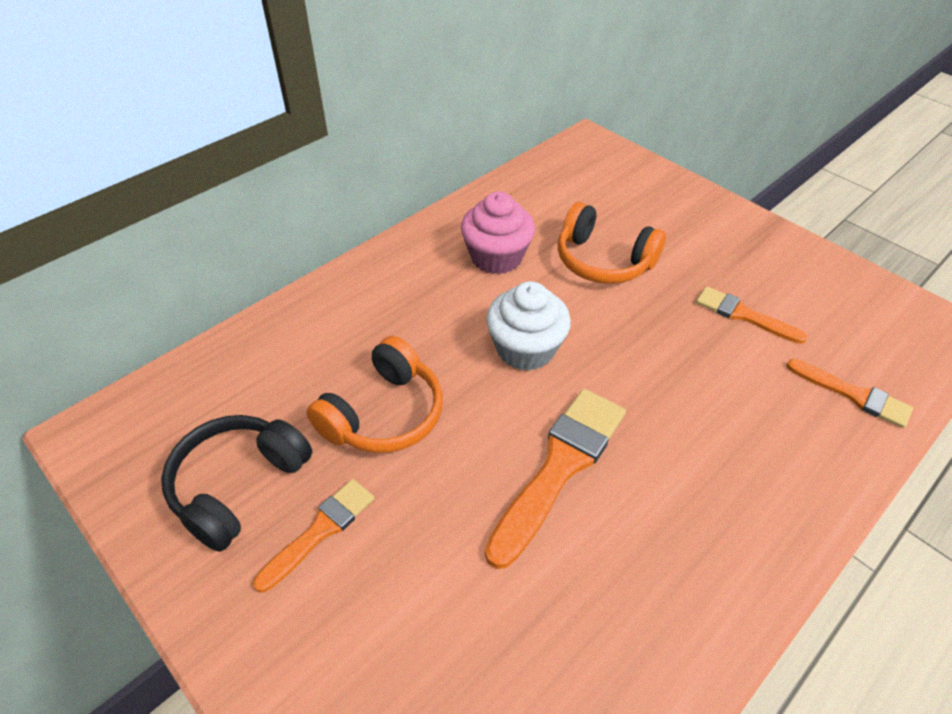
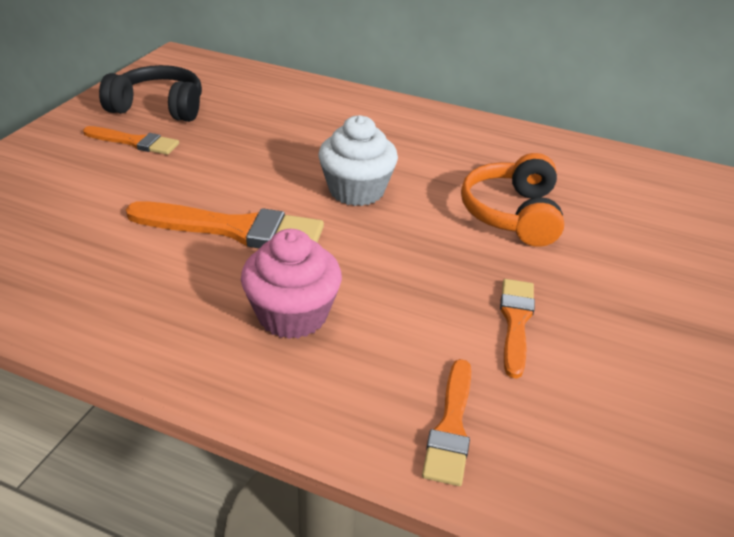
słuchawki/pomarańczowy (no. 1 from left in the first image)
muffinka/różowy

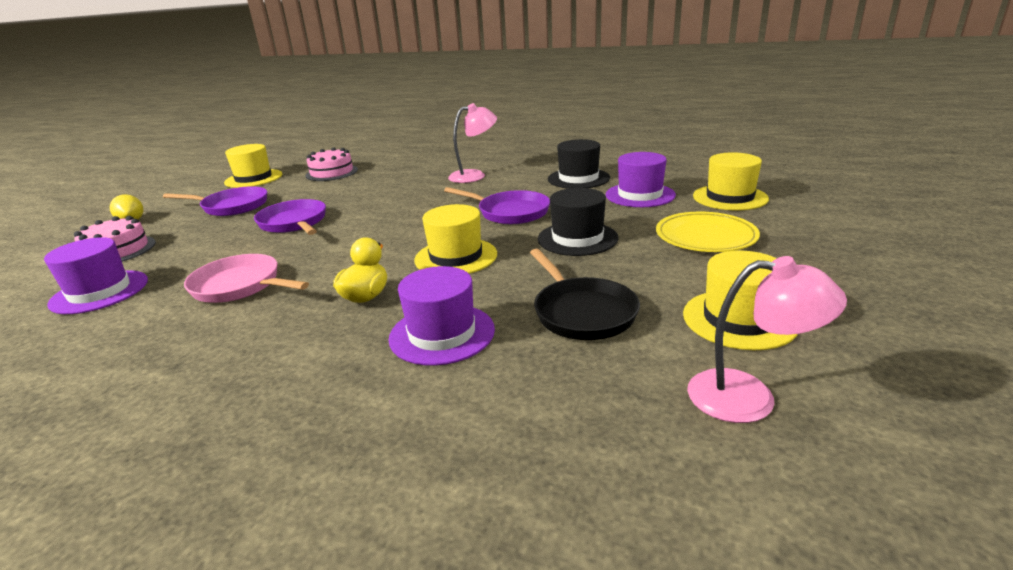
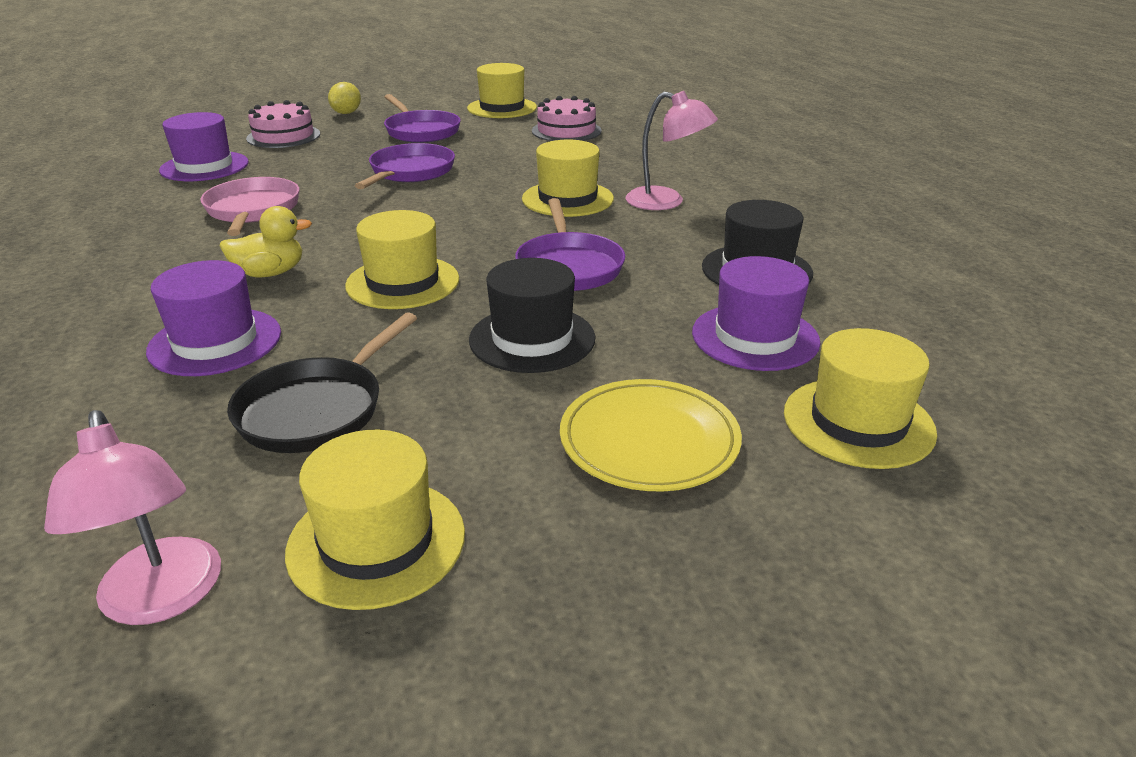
kapelusz/żółty (no. 4 from left)

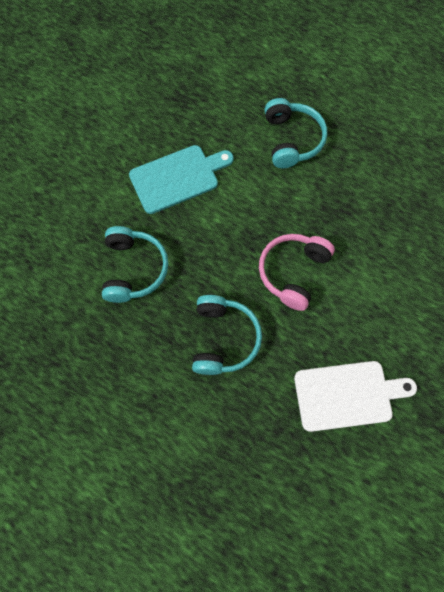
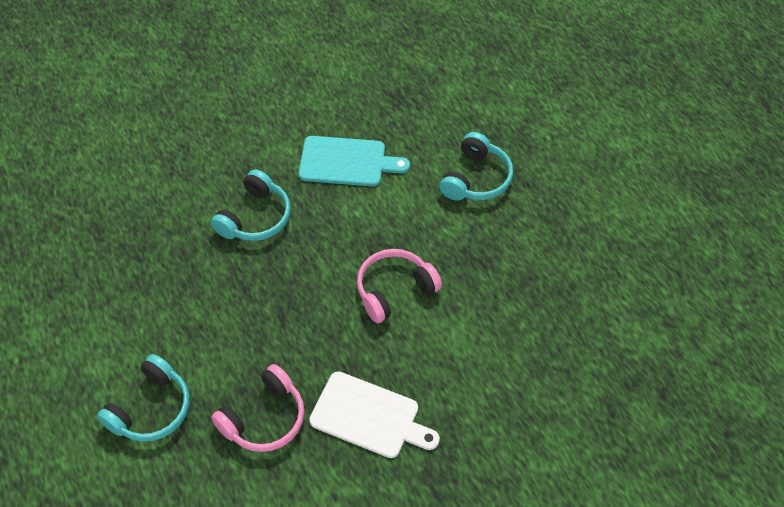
słuchawki/turkusowy (no. 1 from left)
słuchawki/różowy (no. 1 from left)

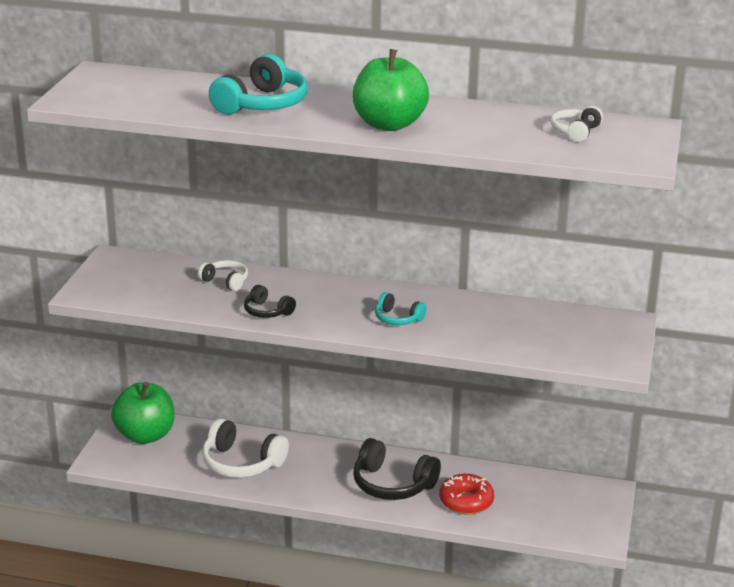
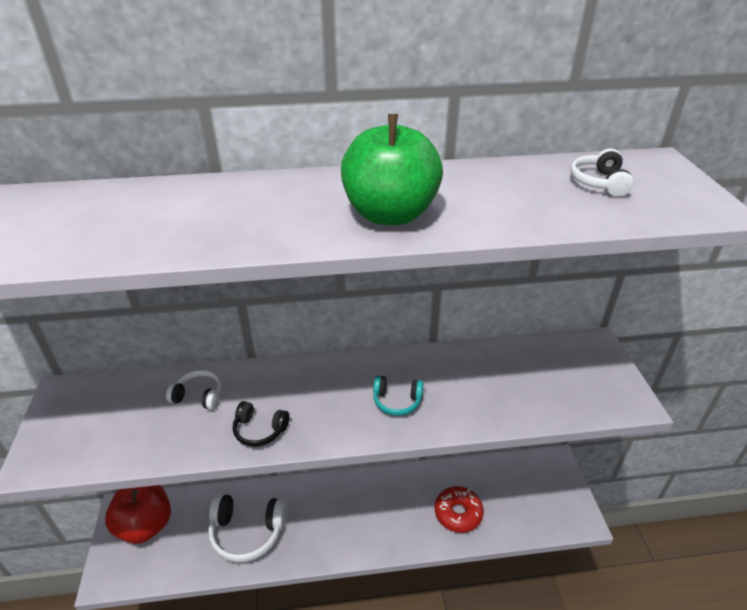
jabłko/czerwony
słuchawki/turkusowy (no. 1 from left in the first image)
słuchawki/czarny (no. 2 from left in the first image)

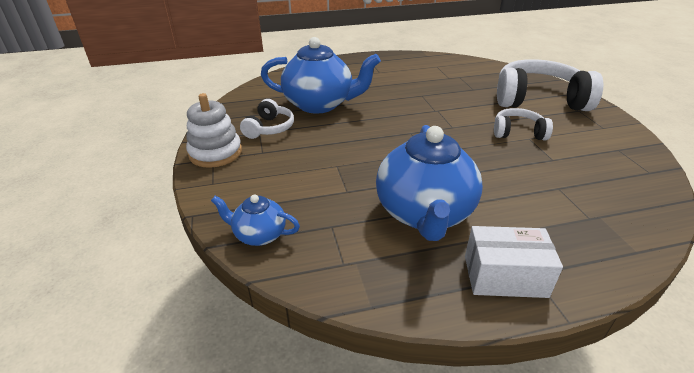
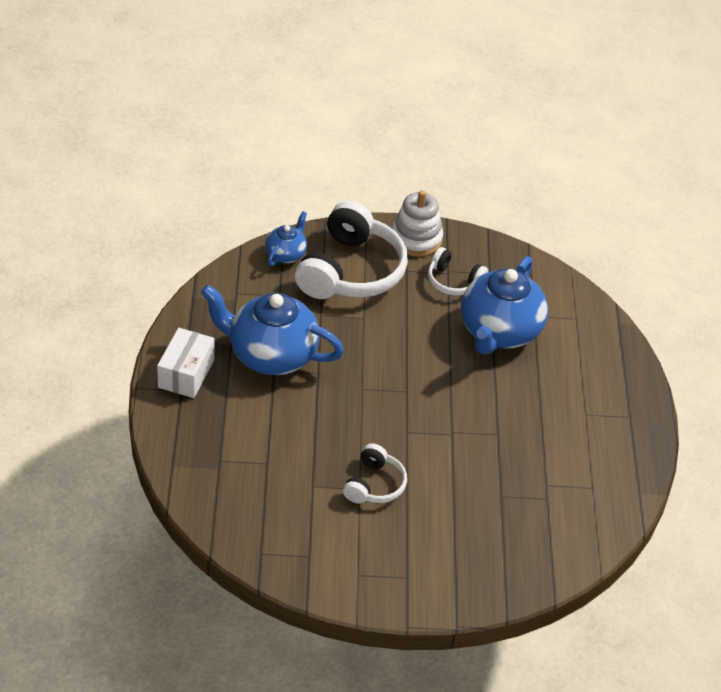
słuchawki/biały (no. 1 from left)

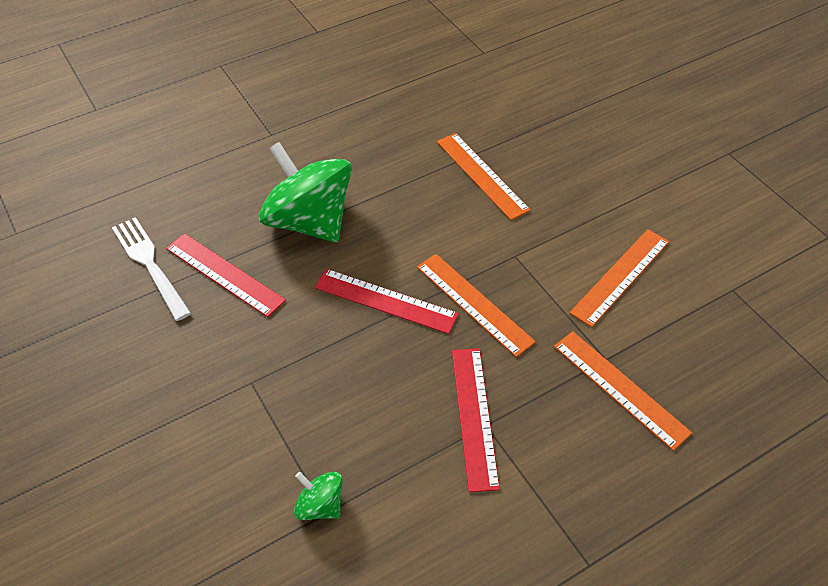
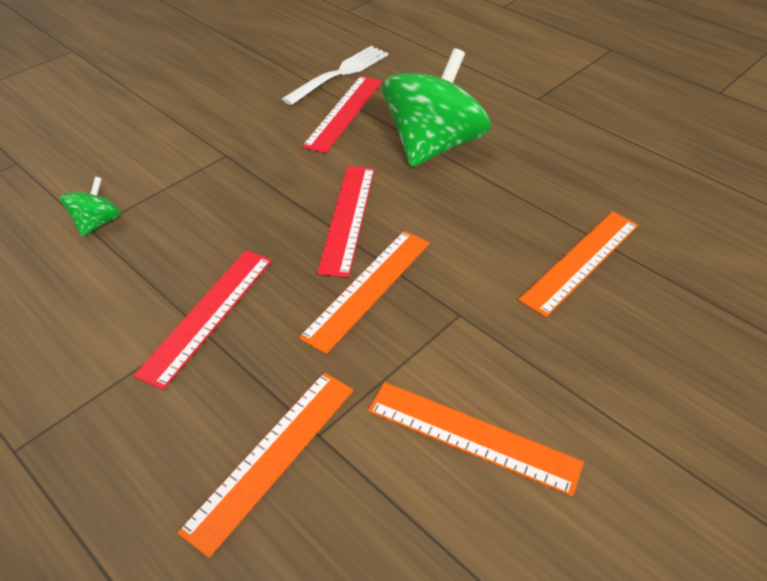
linijka/czerwony (no. 1 from left)

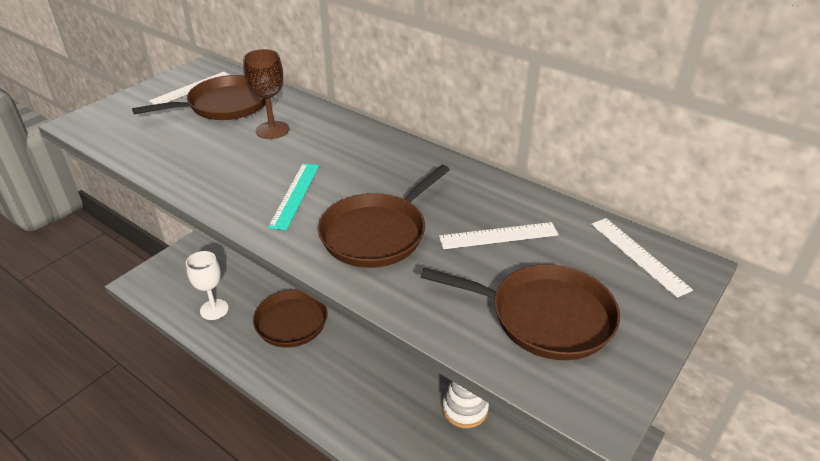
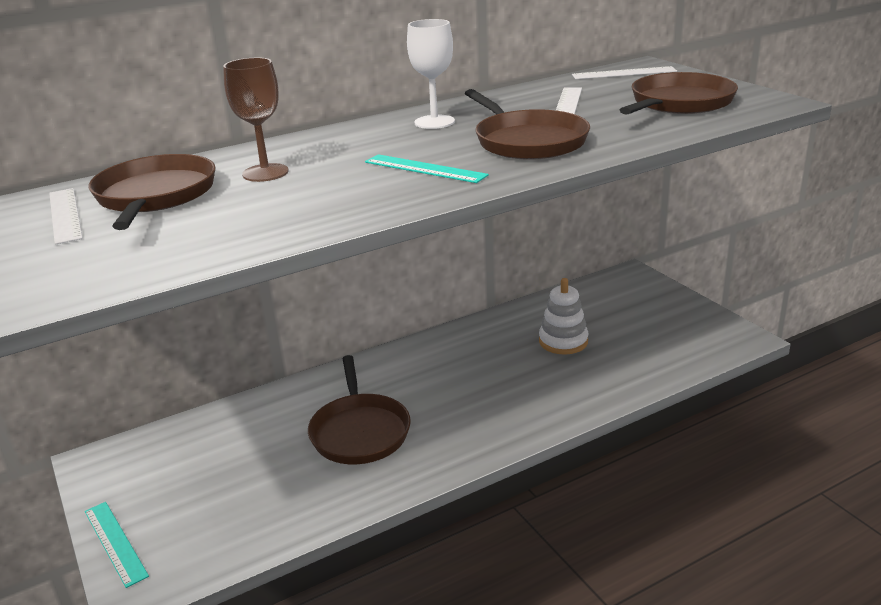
kielich/biały
linijka/turkusowy (no. 1 from left)

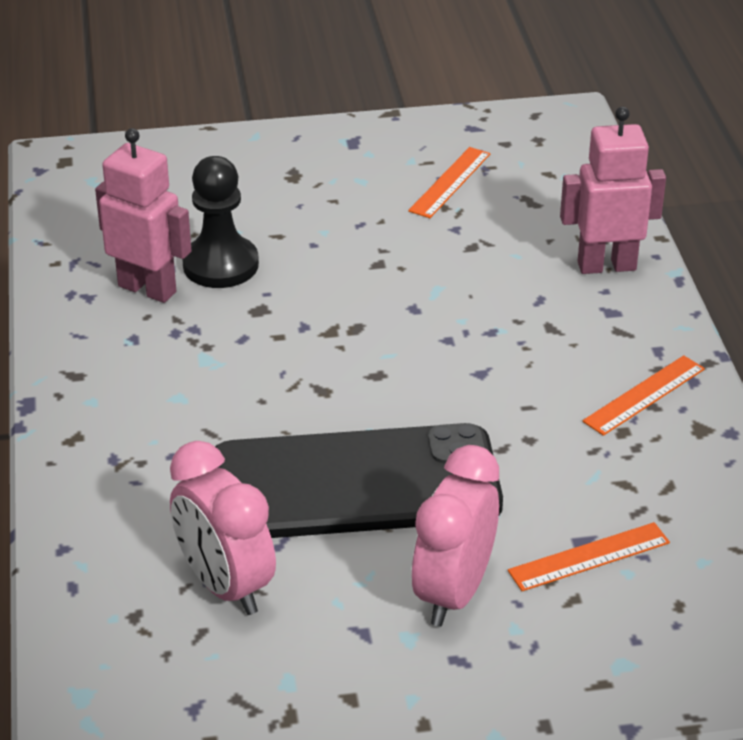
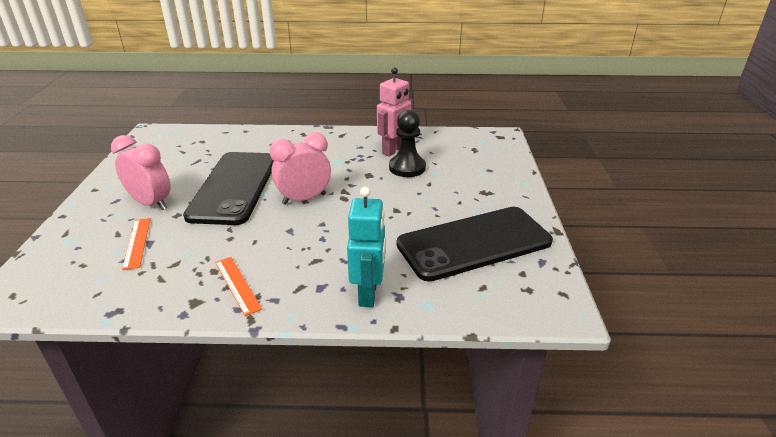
budzik/różowy (no. 2 from left)
telefon/czarny (no. 2 from left)
robot/turkusowy

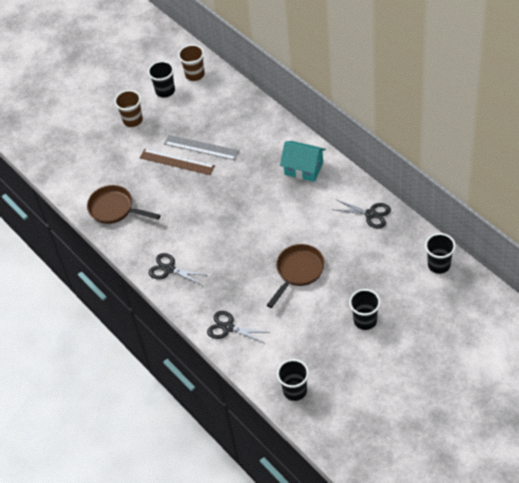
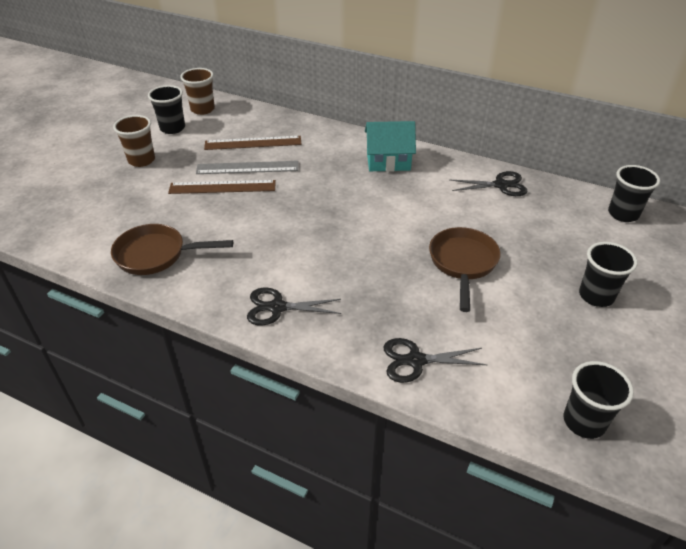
linijka/brązowy (no. 2 from left)

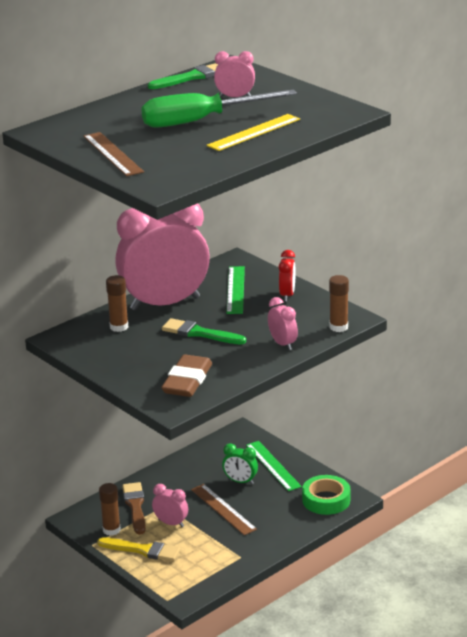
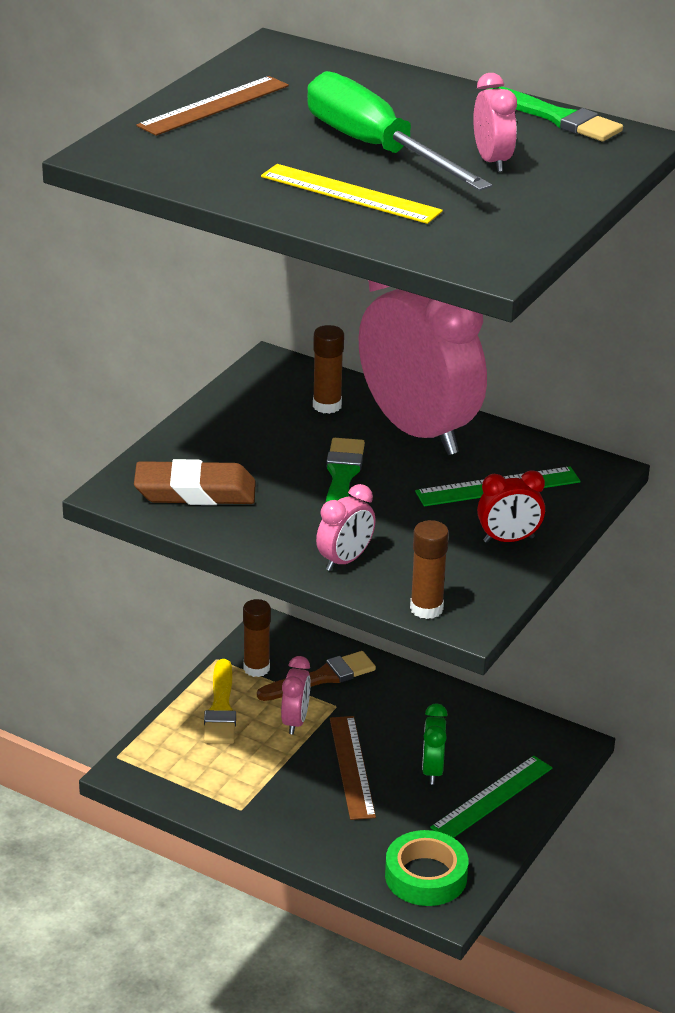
linijka/brązowy (no. 2 from left)

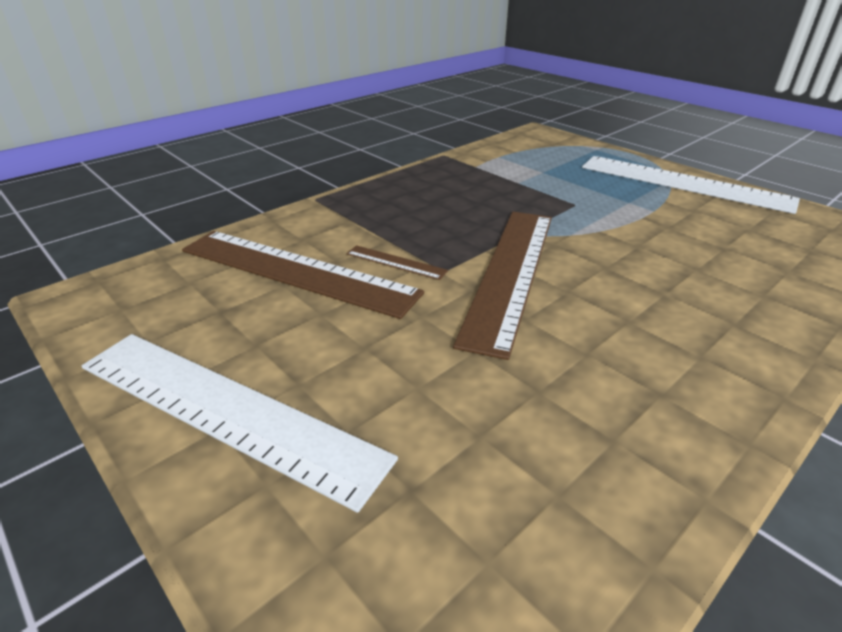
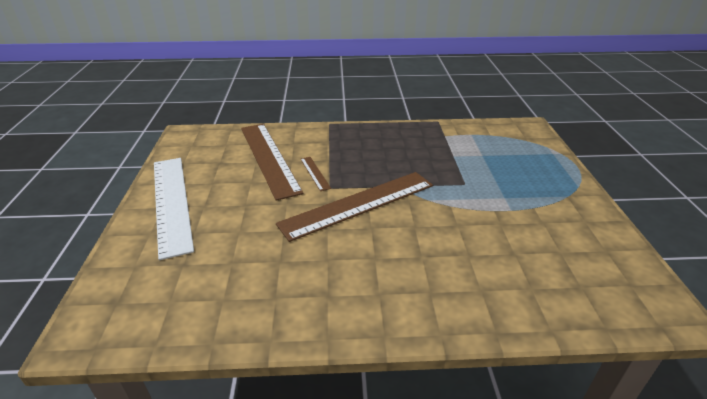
linijka/biały (no. 2 from left in the first image)

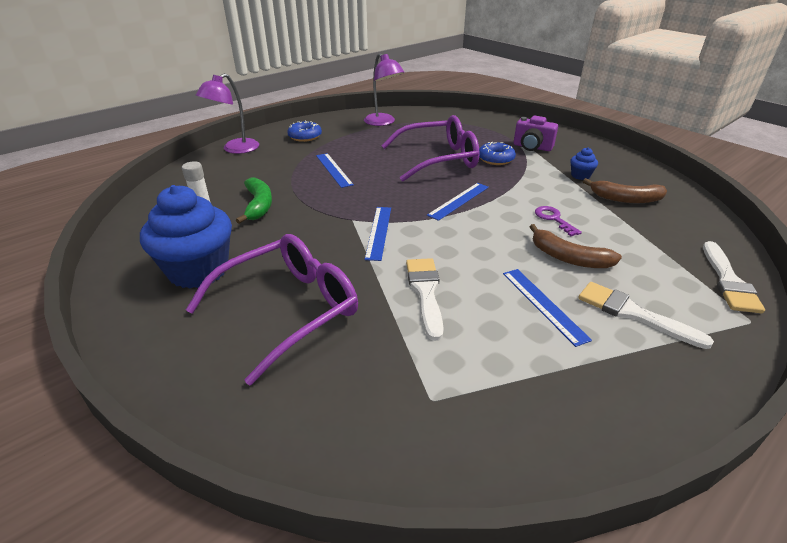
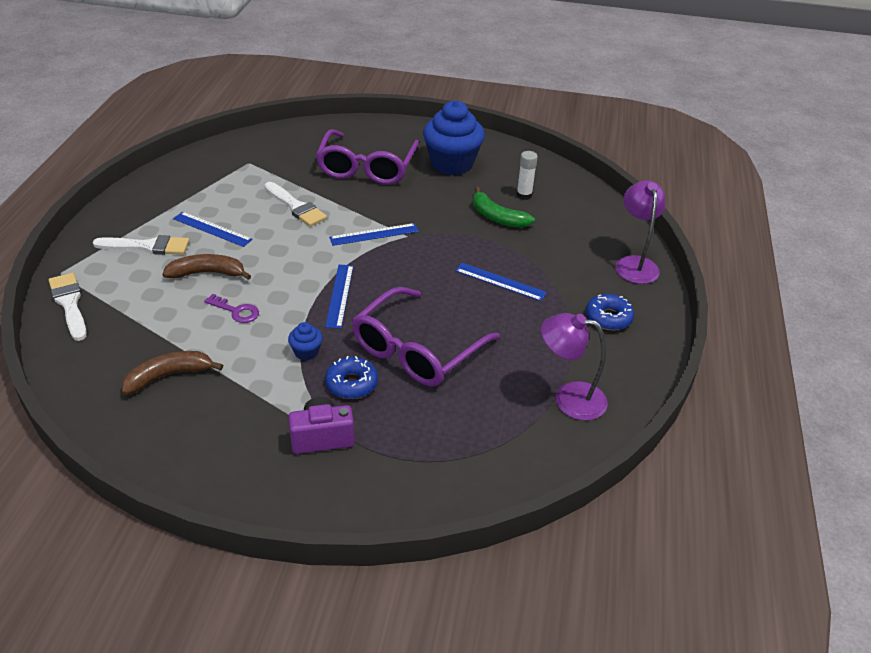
linijka/niebieski (no. 3 from left)
muffinka/niebieski (no. 1 from left)

